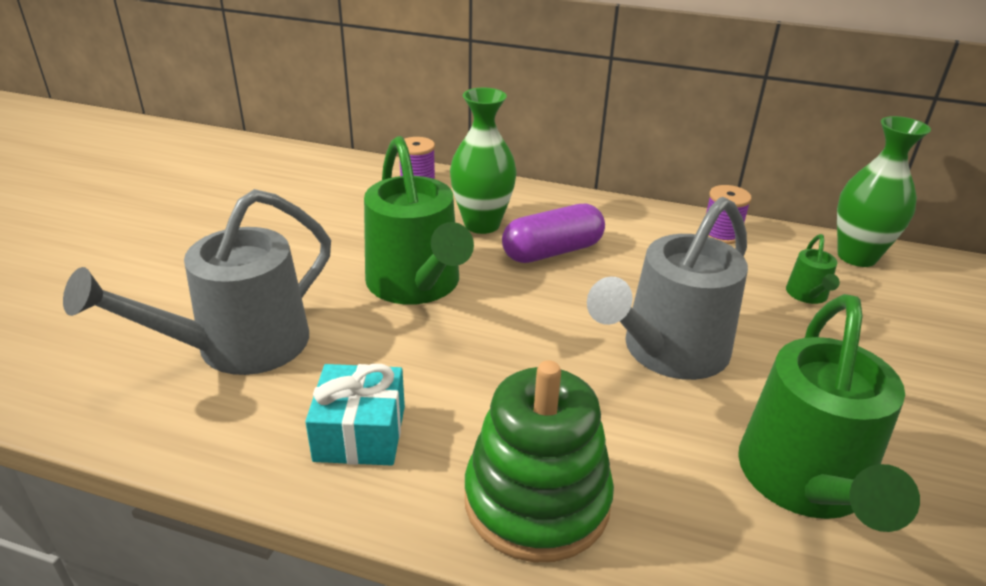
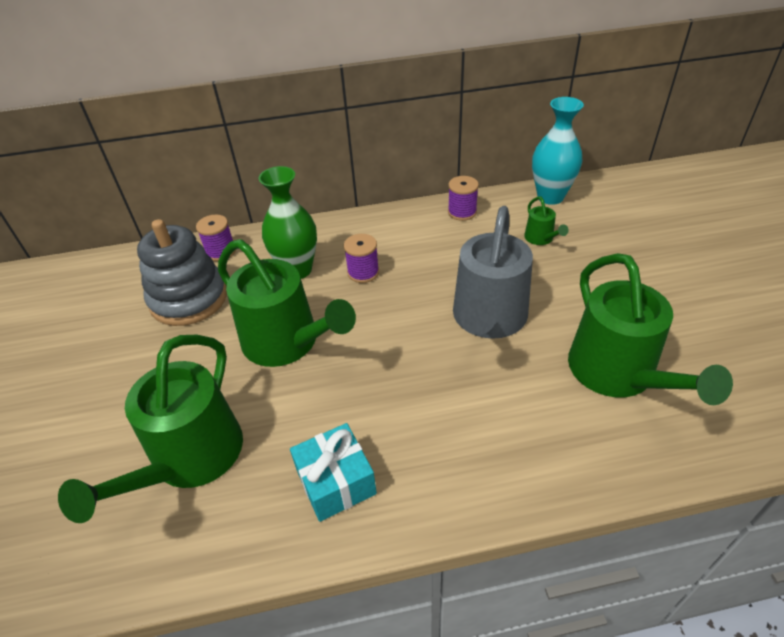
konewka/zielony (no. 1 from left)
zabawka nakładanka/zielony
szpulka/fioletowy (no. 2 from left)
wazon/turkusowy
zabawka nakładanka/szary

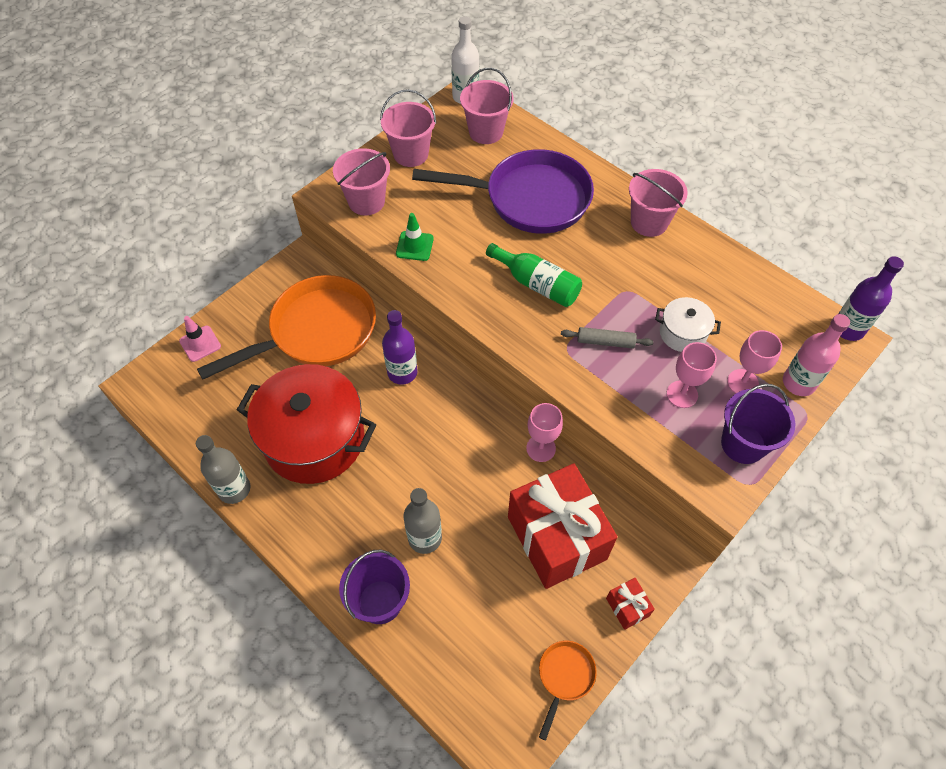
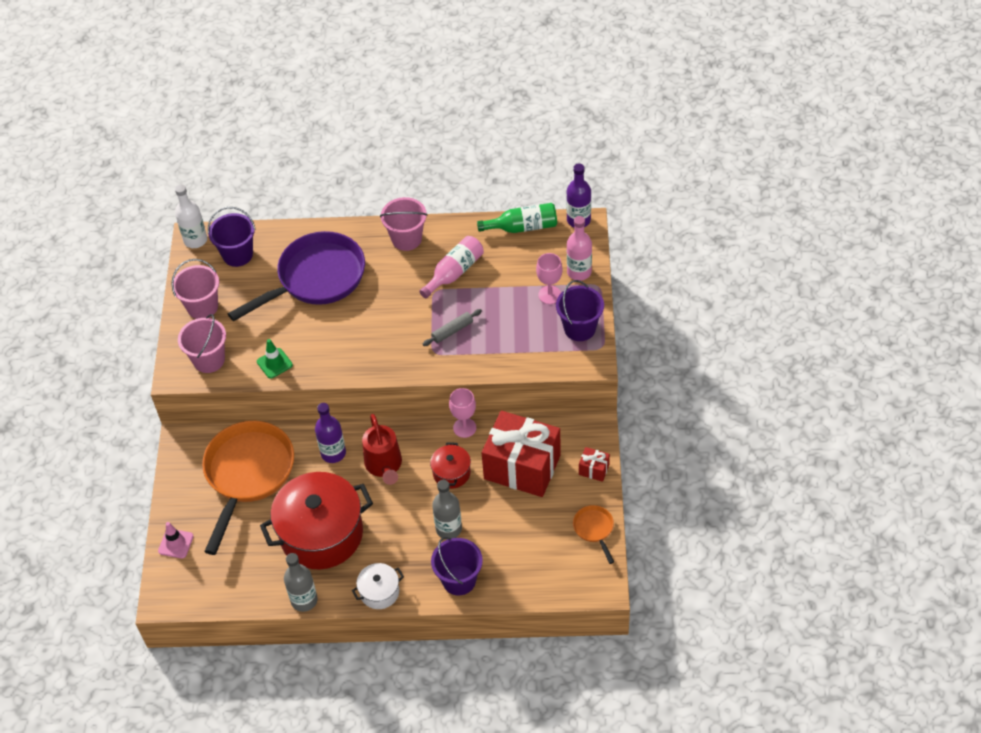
wiadro/fioletowy (no. 1 from left)
butelka/zielony
garnek/biały
kielich/różowy (no. 2 from left in the first image)
konewka/czerwony
butelka/różowy (no. 1 from left)
garnek/czerwony (no. 2 from left)

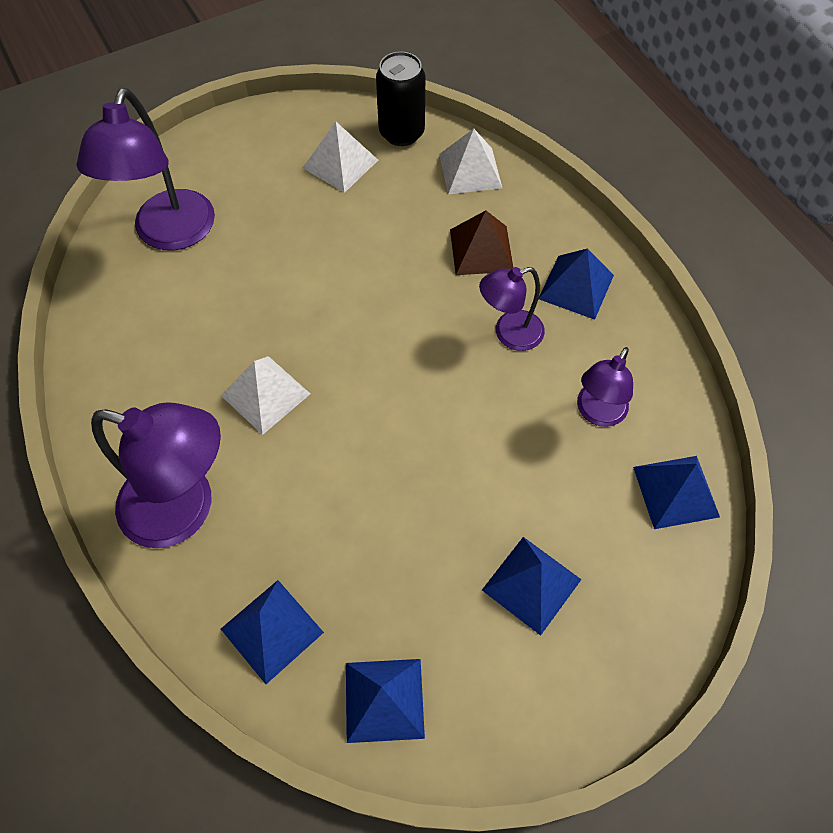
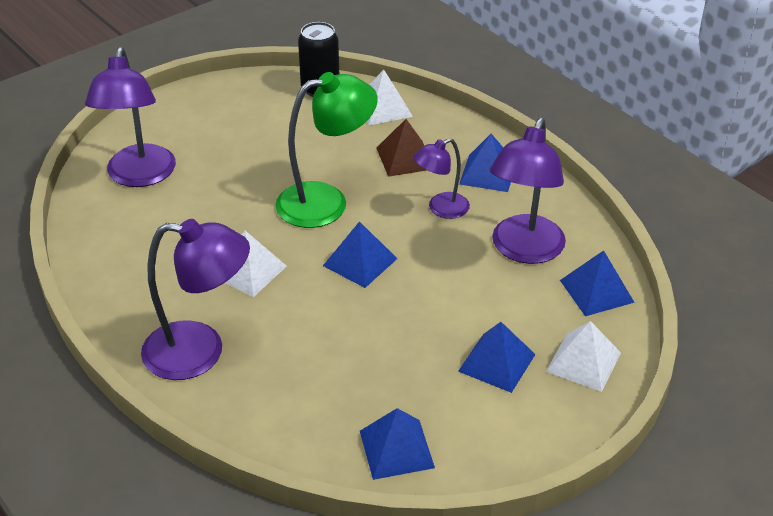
piramida/niebieski (no. 1 from left)
piramida/biały (no. 3 from left)
lampka/fioletowy (no. 4 from left)
lampka/zielony

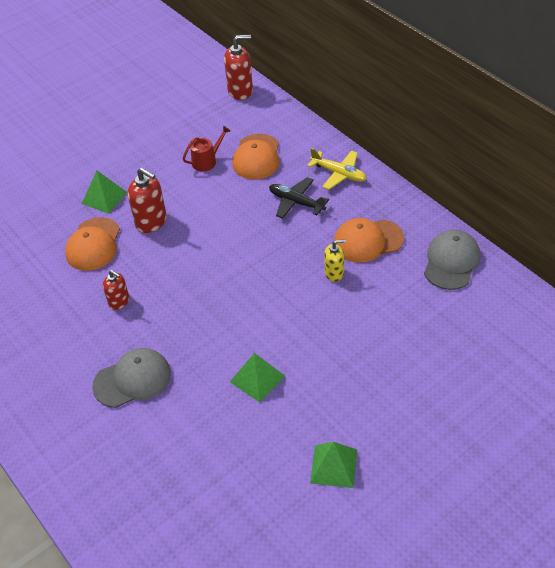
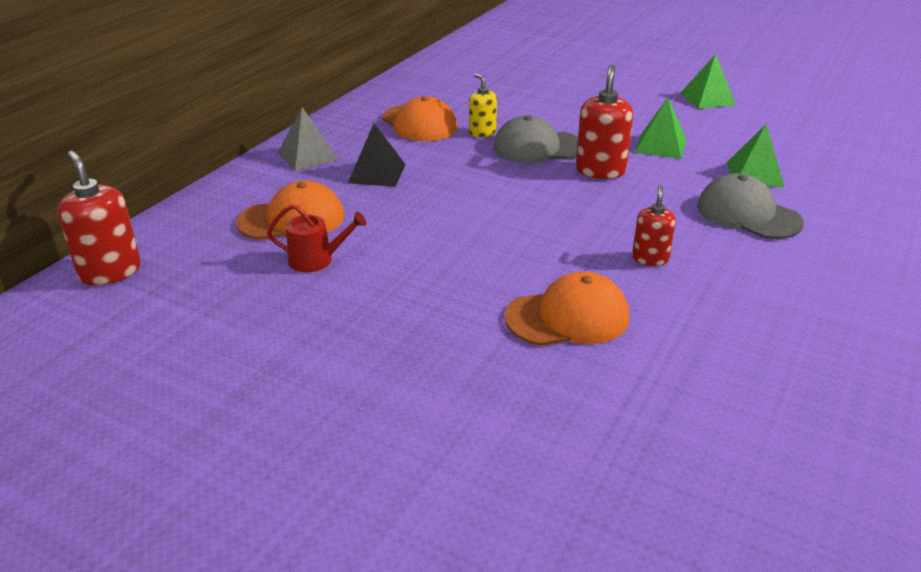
piramida/zielony (no. 3 from left)
dozownik mydła/czerwony (no. 2 from left)
konewka/czerwony
piramida/czarny
piramida/szary
czapka/szary (no. 1 from left)

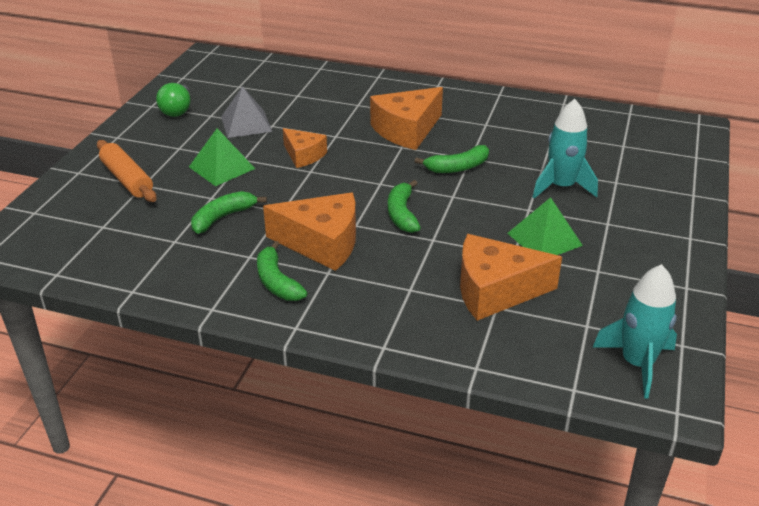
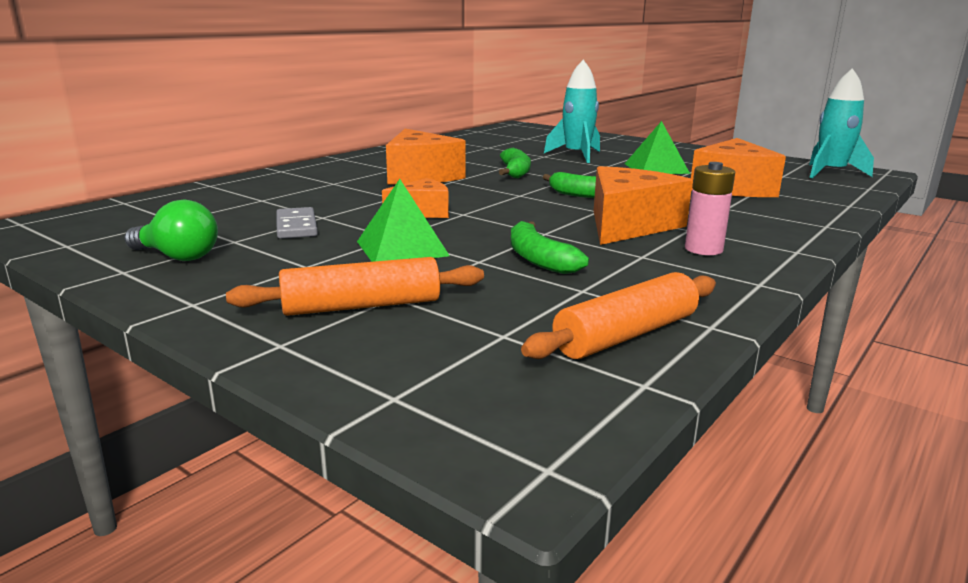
kostka domina/szary
bateria/różowy
wałek do ciasta/pomarańczowy (no. 2 from left)

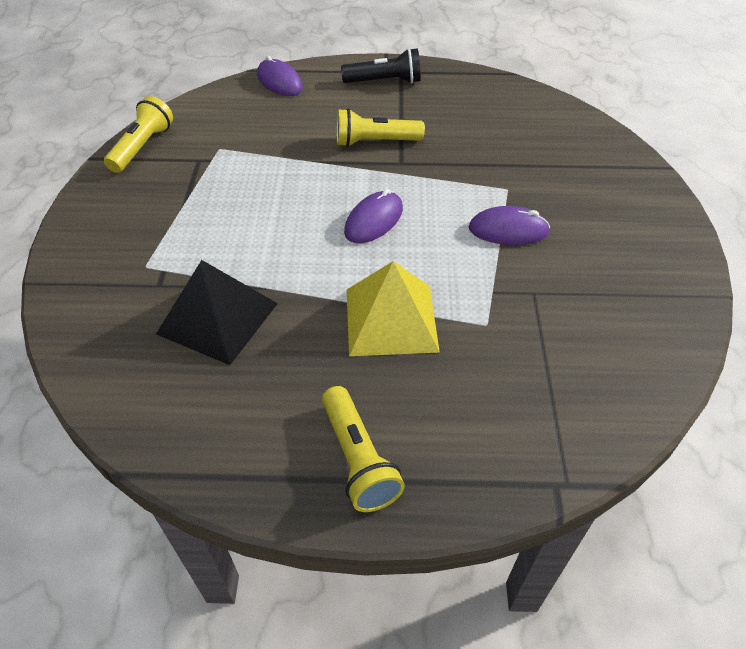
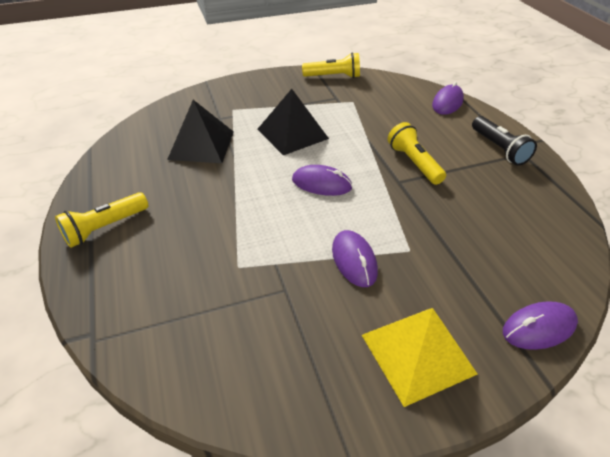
piramida/żółty
piramida/czarny (no. 2 from left)
myszka/fioletowy (no. 4 from left)

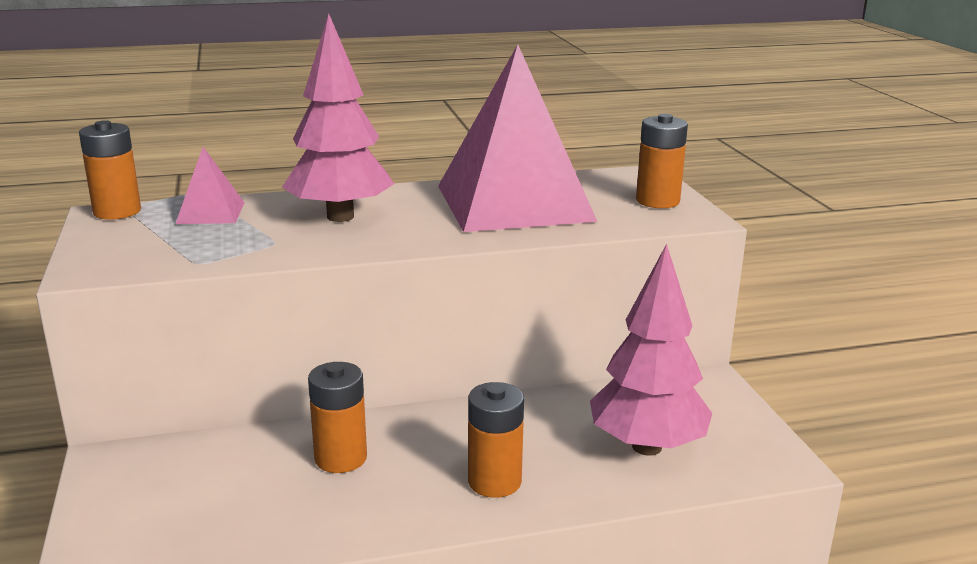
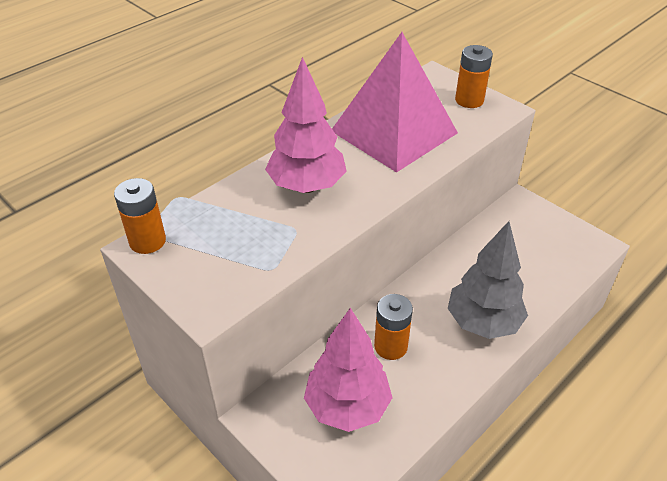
piramida/różowy (no. 1 from left in the first image)
drzewko/szary
drzewko/różowy (no. 2 from left)

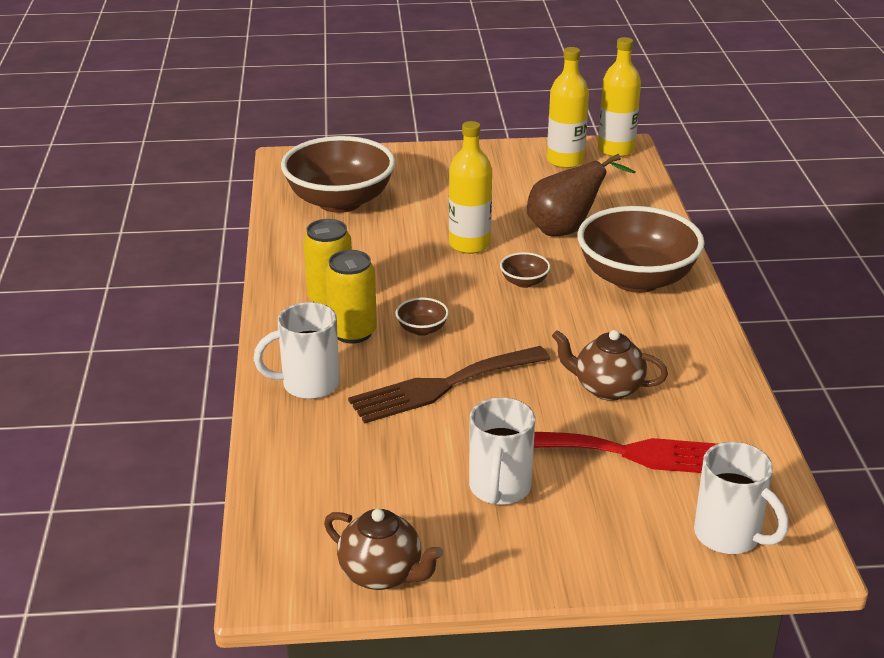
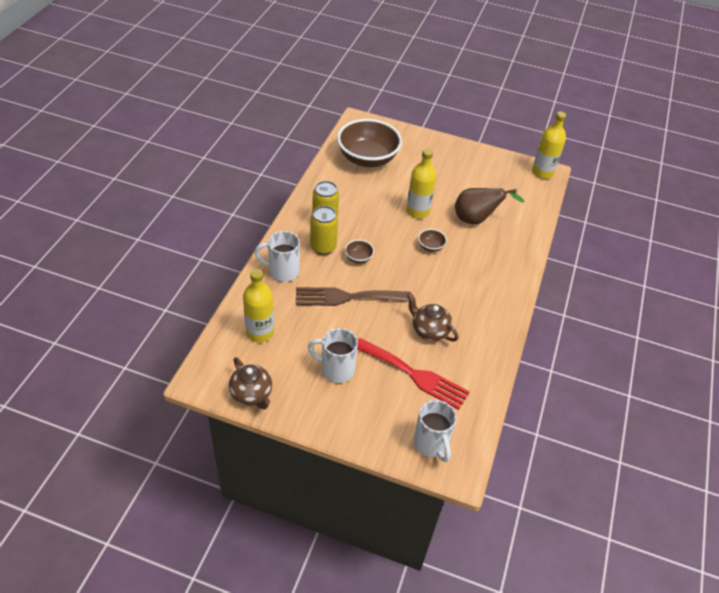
kubek/biały (no. 2 from left)
butelka/żółty (no. 1 from left)
miska/brązowy (no. 4 from left in the first image)

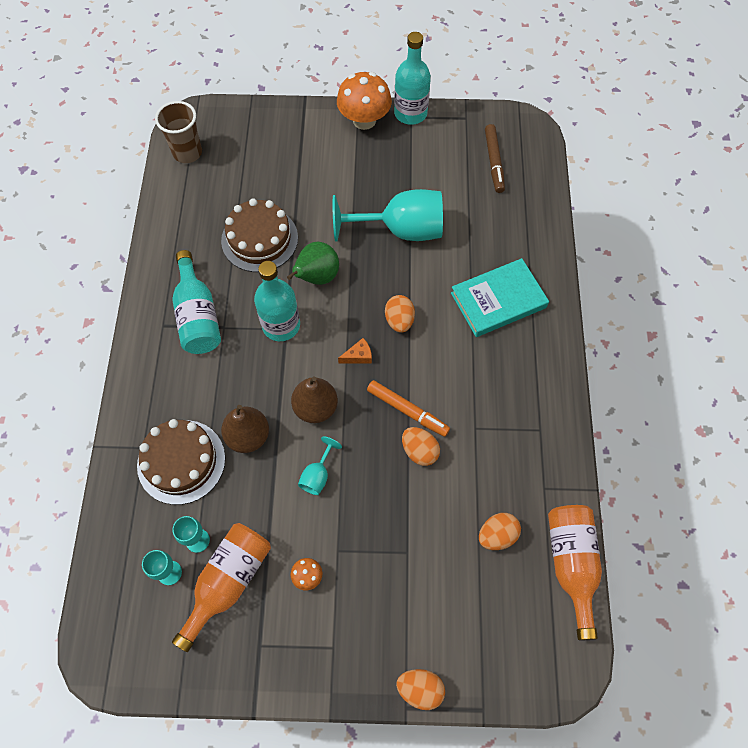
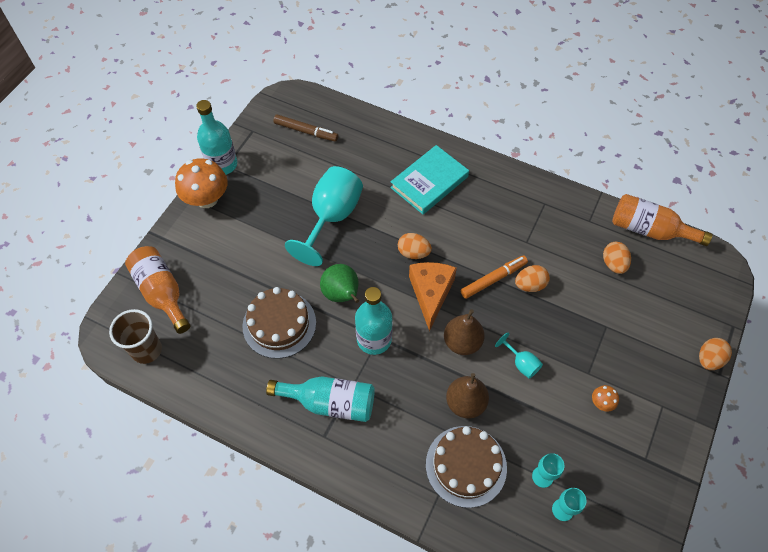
butelka/pomarańczowy (no. 1 from left)
ser/pomarańczowy
książka/turkusowy

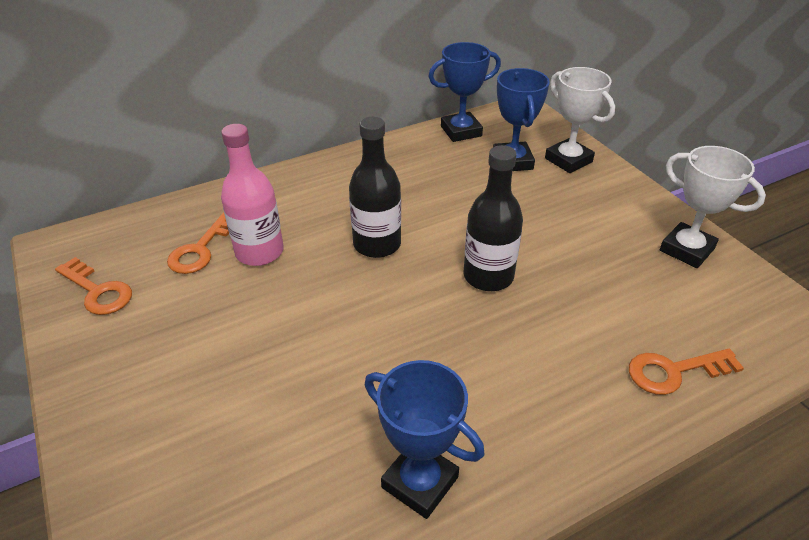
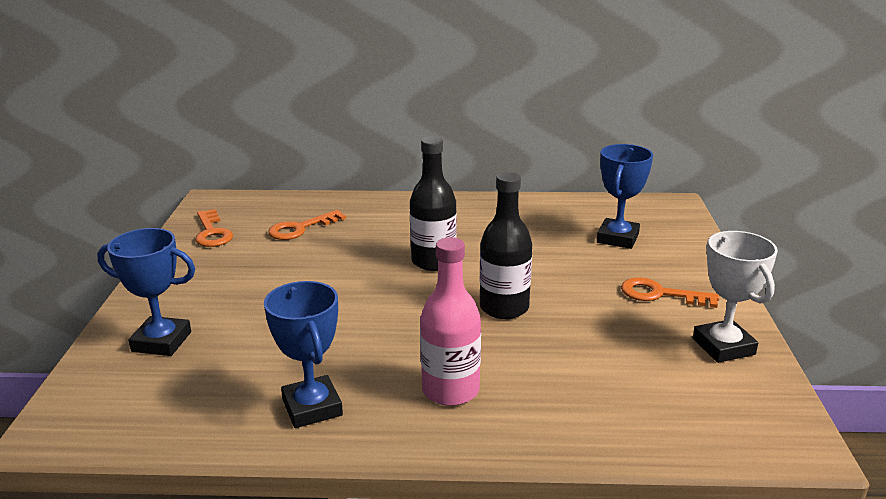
butelka/różowy
puchar/niebieski (no. 1 from left)
puchar/biały (no. 1 from left in the first image)
klucz/pomarańczowy (no. 3 from left)

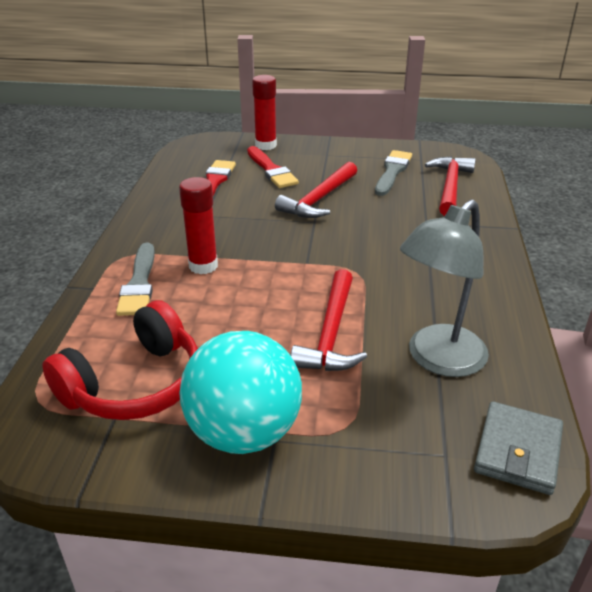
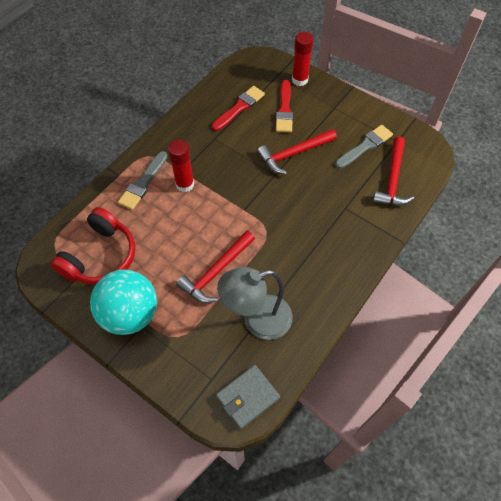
słuchawki/czerwony
młotek/czerwony (no. 3 from left)

